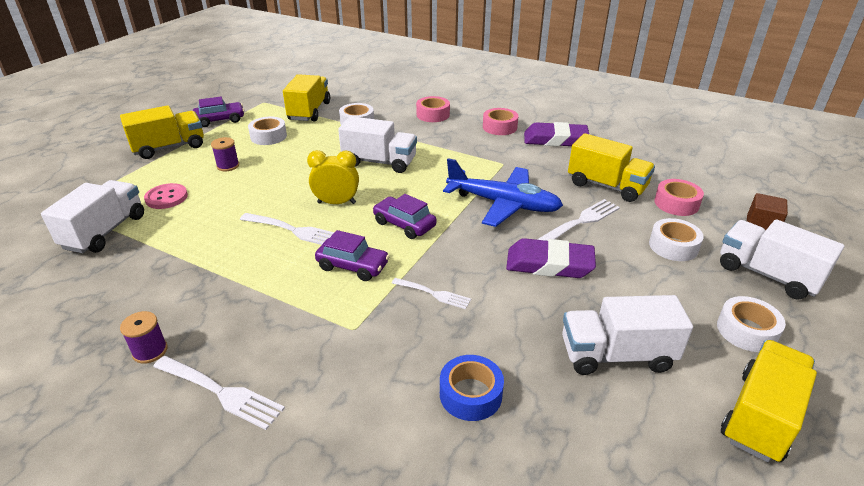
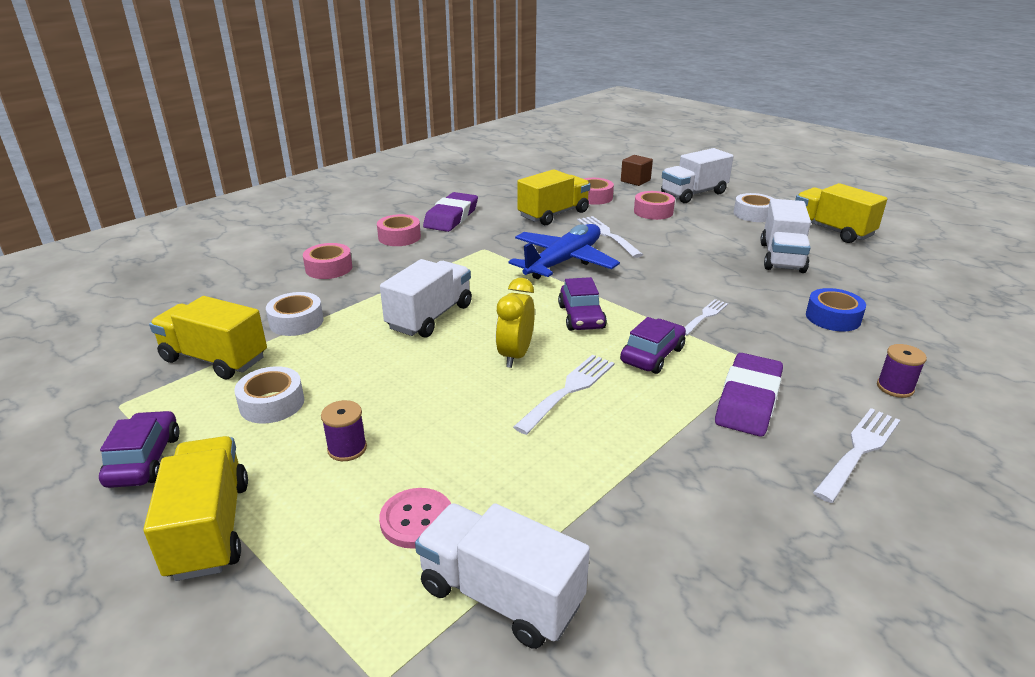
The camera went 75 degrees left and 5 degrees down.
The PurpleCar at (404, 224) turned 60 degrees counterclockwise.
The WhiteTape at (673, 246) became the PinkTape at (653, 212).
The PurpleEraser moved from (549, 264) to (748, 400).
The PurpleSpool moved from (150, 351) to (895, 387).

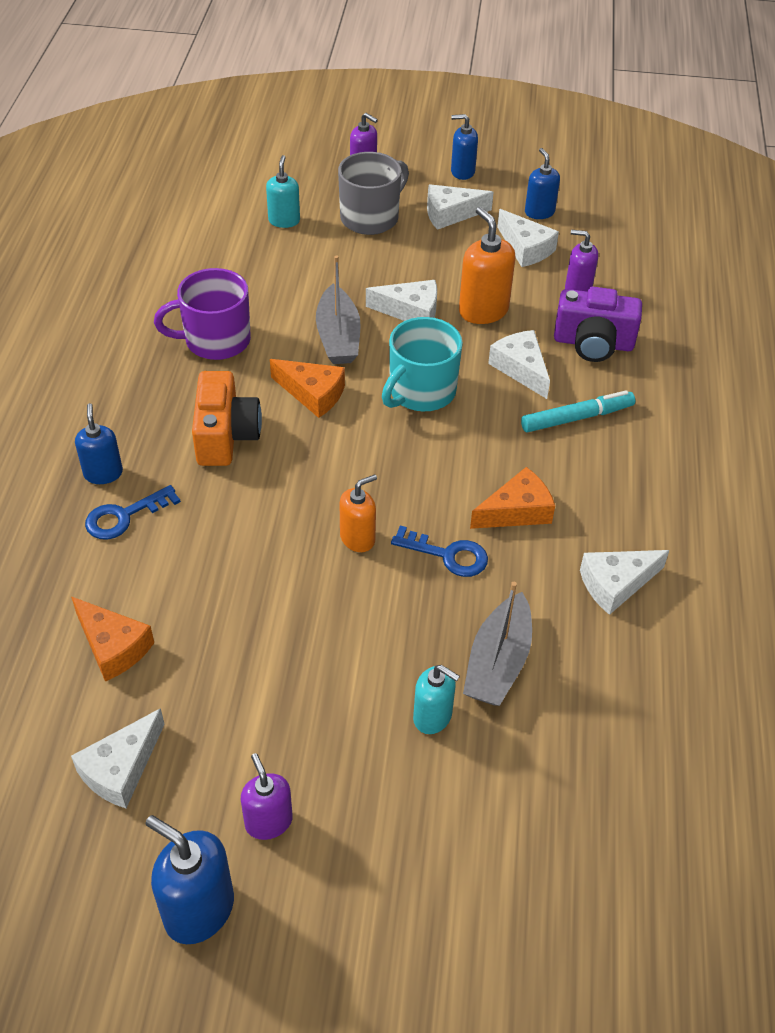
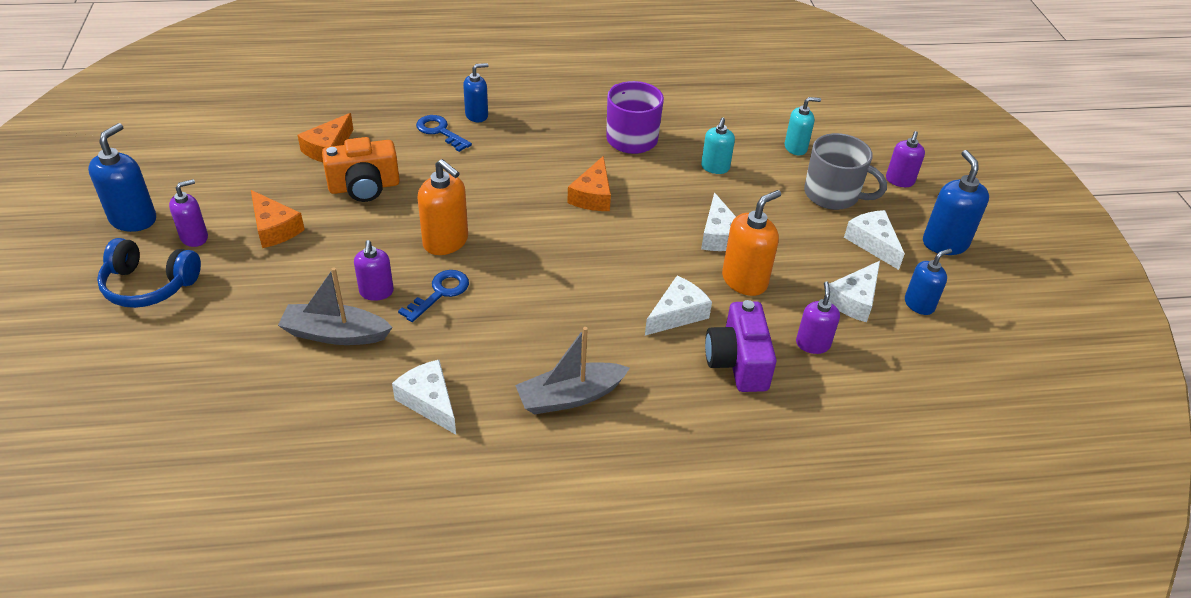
The camera went 75 degrees right and 5 degrees down.
The BlueHeadphones at (149, 285) appeared.
The OrangeCheese moved from (516, 511) to (274, 228).
The OrangeCamera moved from (226, 436) to (364, 187).
The PurpleSoapDispenser at (376, 292) appeared.
The BlueKey at (448, 555) turned 150 degrees counterclockwise.
The OrangeSoapDispenser at (358, 538) changed to 1.54 times the size.
The GreyBoat moved from (338, 337) to (570, 397).
The TurquoiseSoapDispenser moved from (433, 717) to (715, 167).
The BlueSoapDispenser at (462, 172) changed to 1.54 times the size.
The WhiteCheese at (121, 769) disappeared.
The TurquoiseMug at (421, 392) disappeared.
The TurquoiseMarker at (576, 418) disappeared.

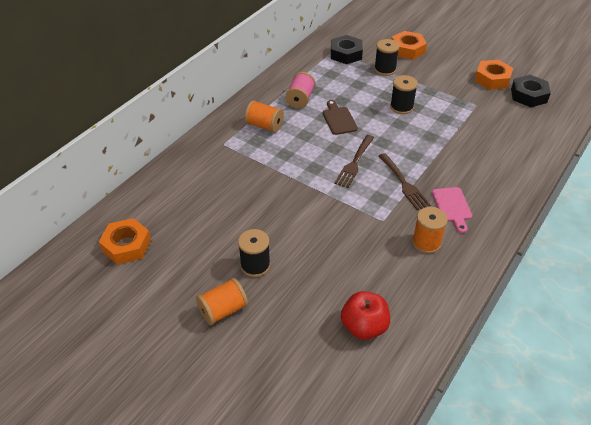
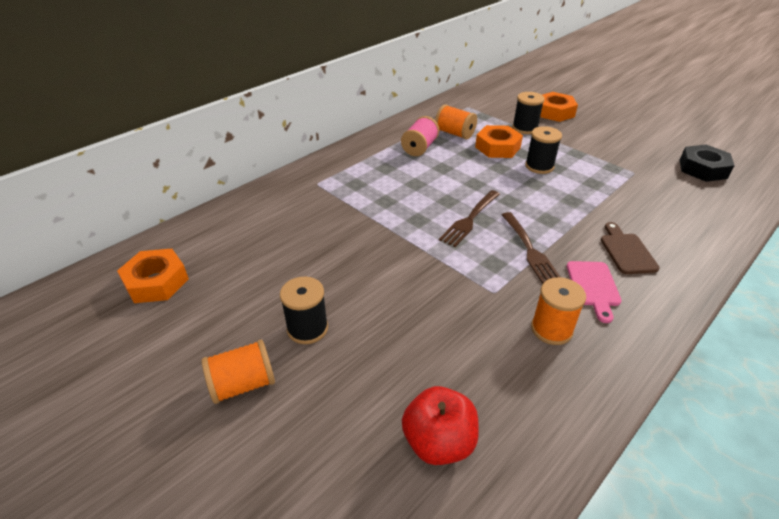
The camera went 10 degrees right and 5 degrees down.
The OrangeSpool moved from (264, 126) to (454, 133).
The OrangeNut moved from (492, 79) to (497, 147).
The BrownCuttingBoard moved from (339, 119) to (626, 251).
The BlackNut at (346, 54) disappeared.

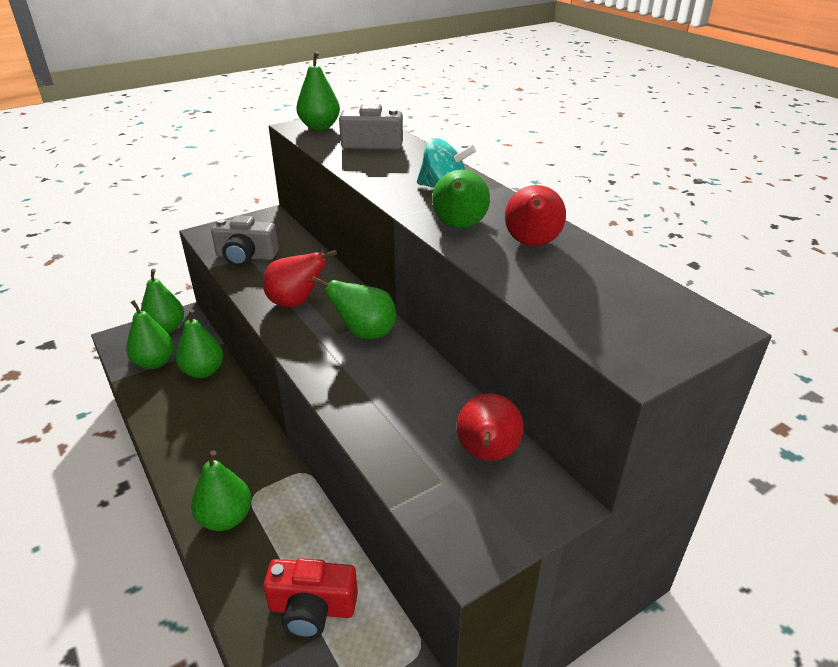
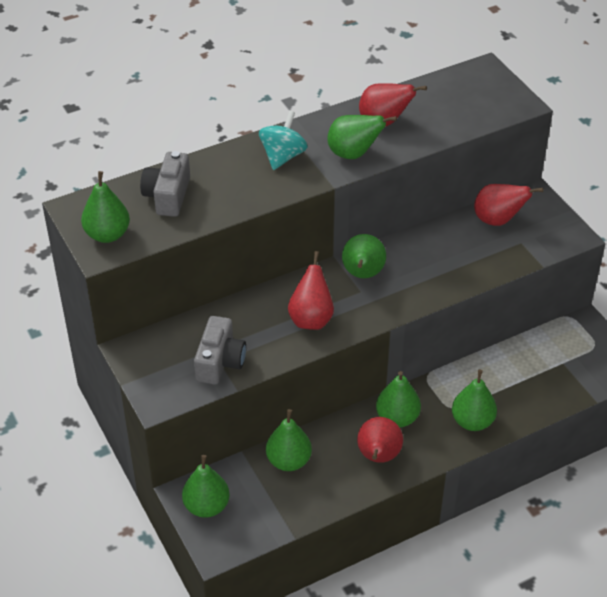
The camera went 85 degrees left and 10 degrees up.
The RedPear at (378, 457) appeared.
The GreenPear moved from (155, 362) to (397, 418).
The RedCamera at (312, 609) disappeared.

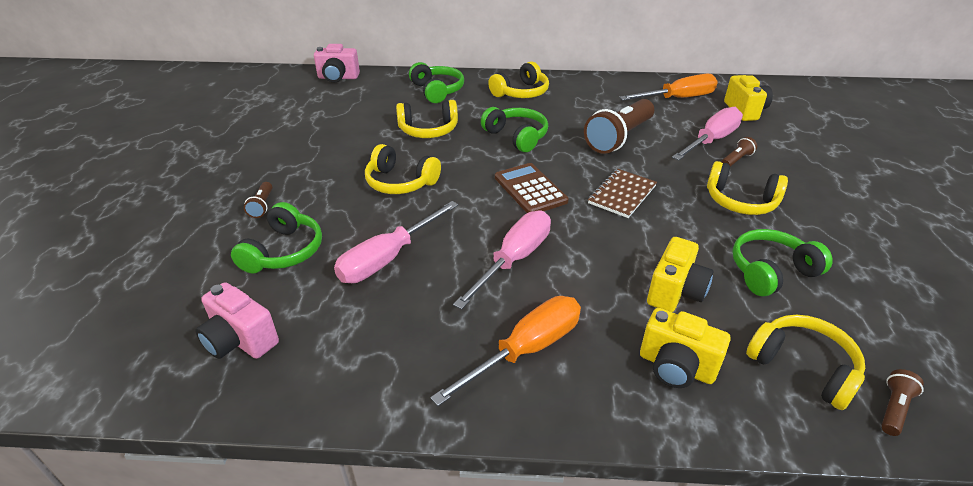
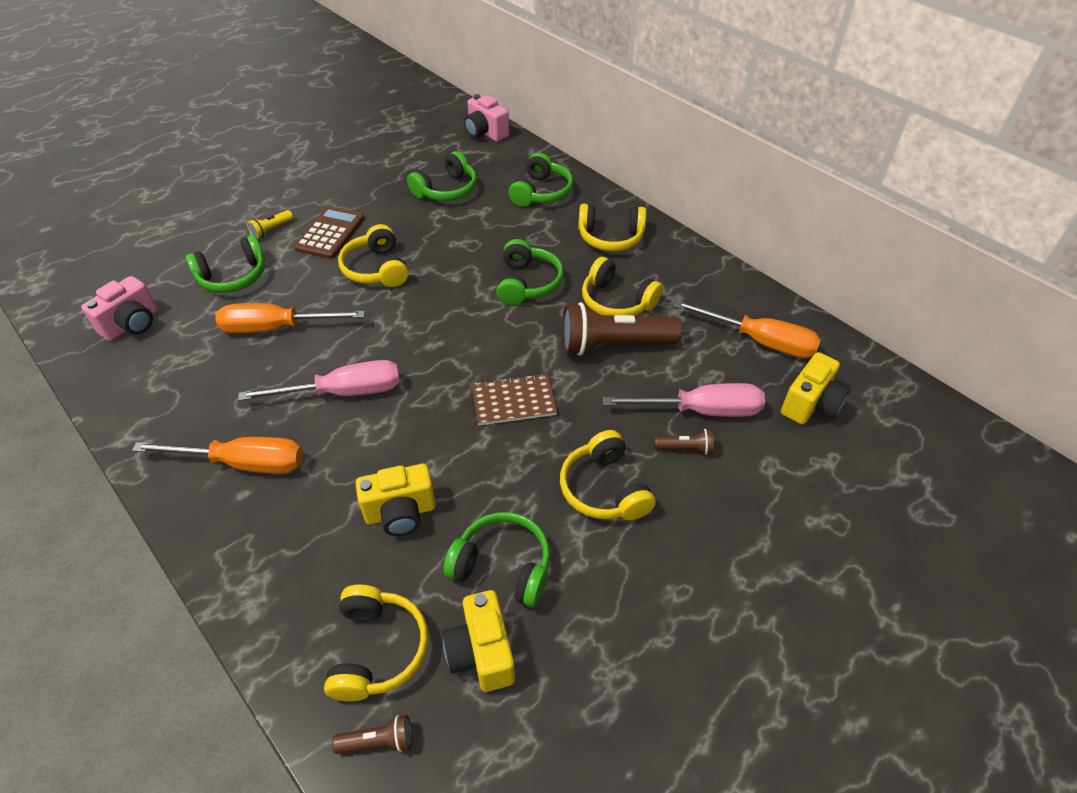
The camera went 45 degrees right and 10 degrees up.
The PinkCamera at (240, 340) turned 135 degrees counterclockwise.
The PinkScrewdriver at (388, 258) became the OrangeScrewdriver at (276, 328).
The BrownFlashlight at (262, 206) became the YellowFlashlight at (271, 230).
The BrownCalculator moved from (530, 189) to (330, 233).
The GreenHeadphones at (446, 190) appeared.
The YellowCamera moved from (676, 367) to (481, 653).
The YellowHeadphones moved from (428, 130) to (616, 301).

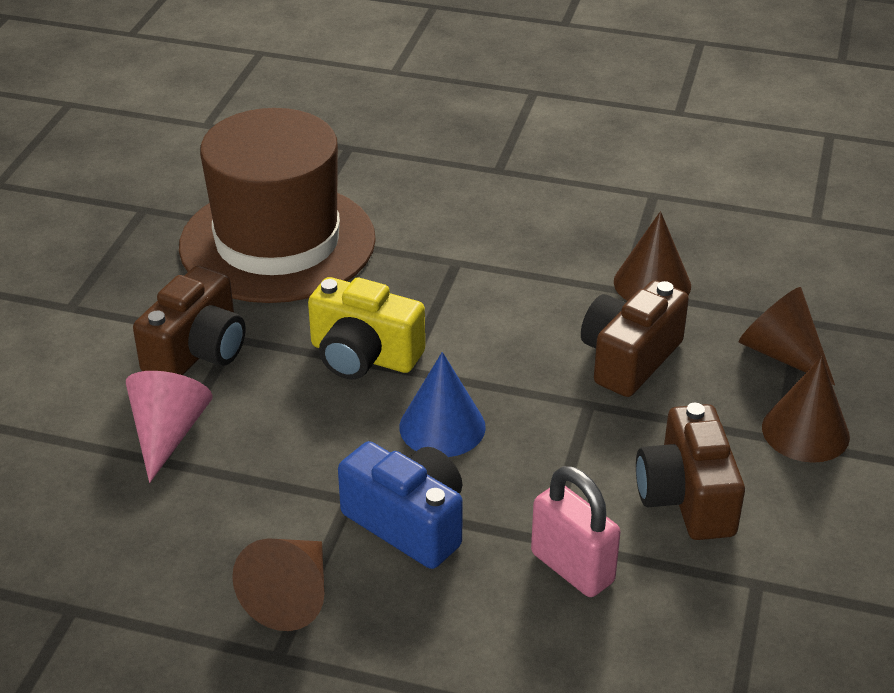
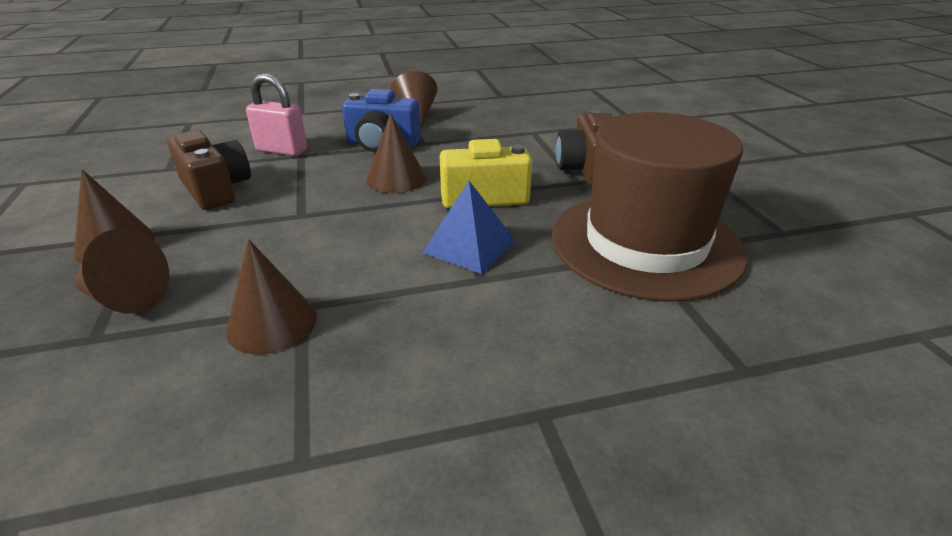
The camera went 150 degrees right and 5 degrees down.
The BlueCone at (442, 427) became the BrownCone at (396, 179).
The BluePyramid at (469, 246) appeared.
The PinkCone at (168, 433) disappeared.
The BrownCamera at (629, 358) disappeared.

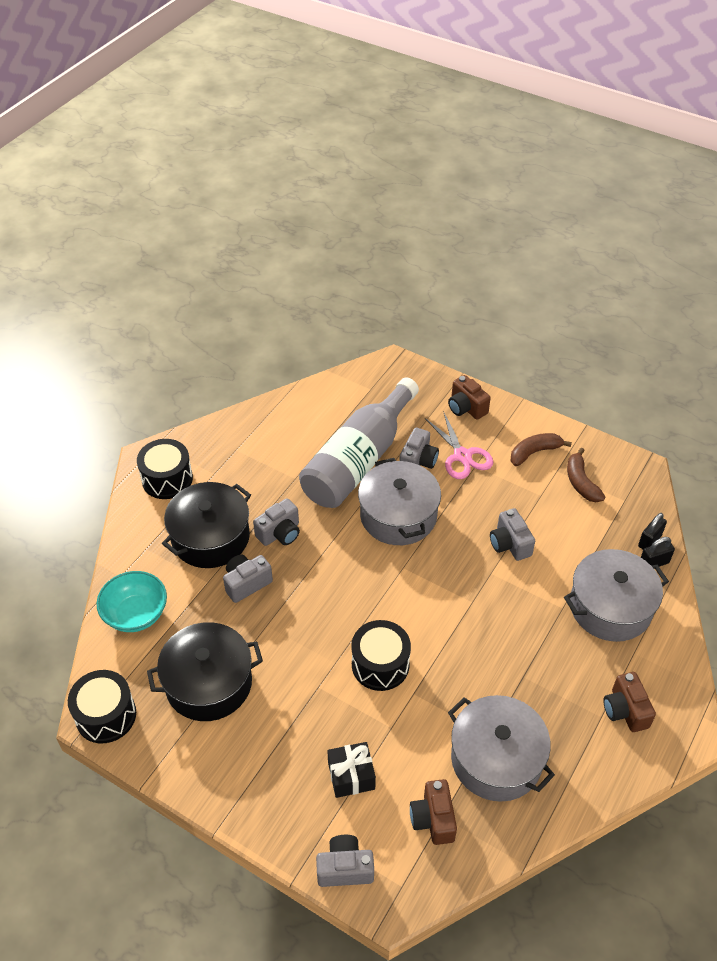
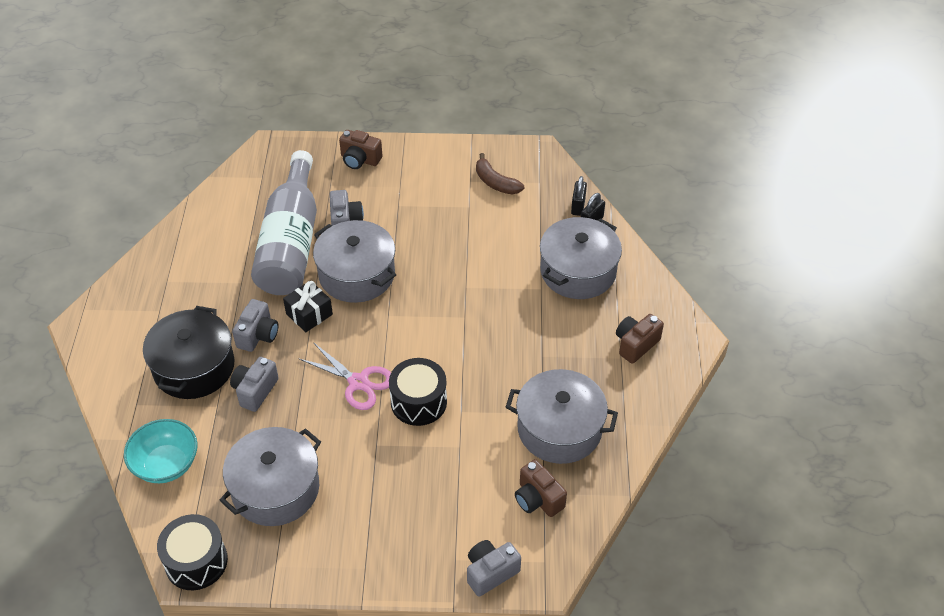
The camera went 30 degrees left and 0 degrees up.
The BlackPot at (209, 683) became the GreyPot at (275, 489).
The BlackGift moved from (351, 776) to (309, 314).
The PinkScissors moved from (462, 456) to (358, 382).
The BrownCamera at (625, 710) turned 90 degrees clockwise.
The BlackDrum at (167, 479) disappeared.
The GreyCamera at (509, 544) disappeared.
The BrownBanana at (534, 452) disappeared.

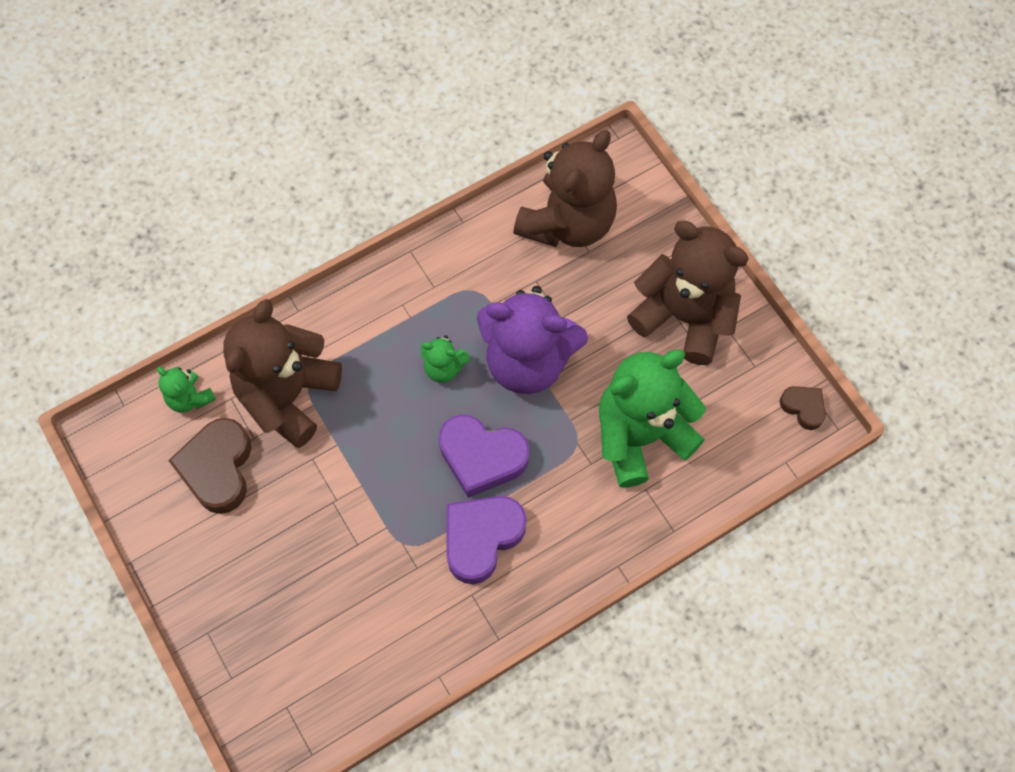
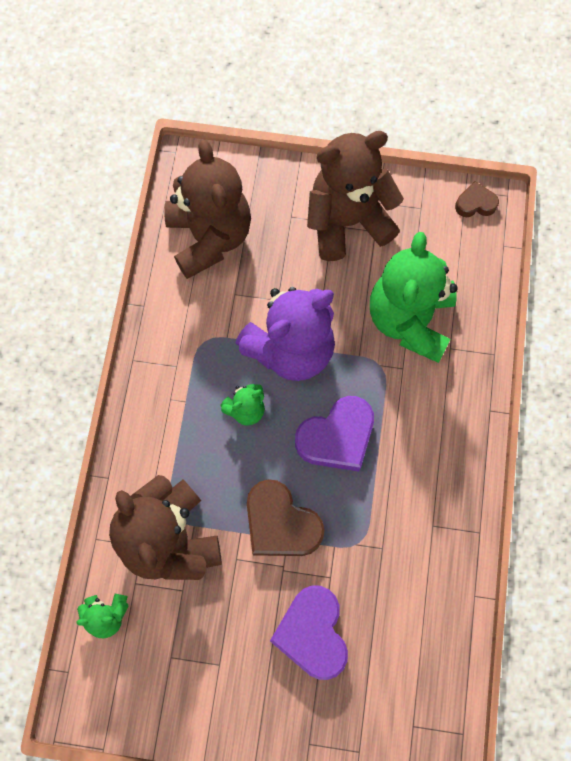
The camera went 50 degrees left and 5 degrees up.
The BrownHeart moved from (218, 468) to (281, 523).
The PurpleHeart moved from (481, 538) to (312, 633).

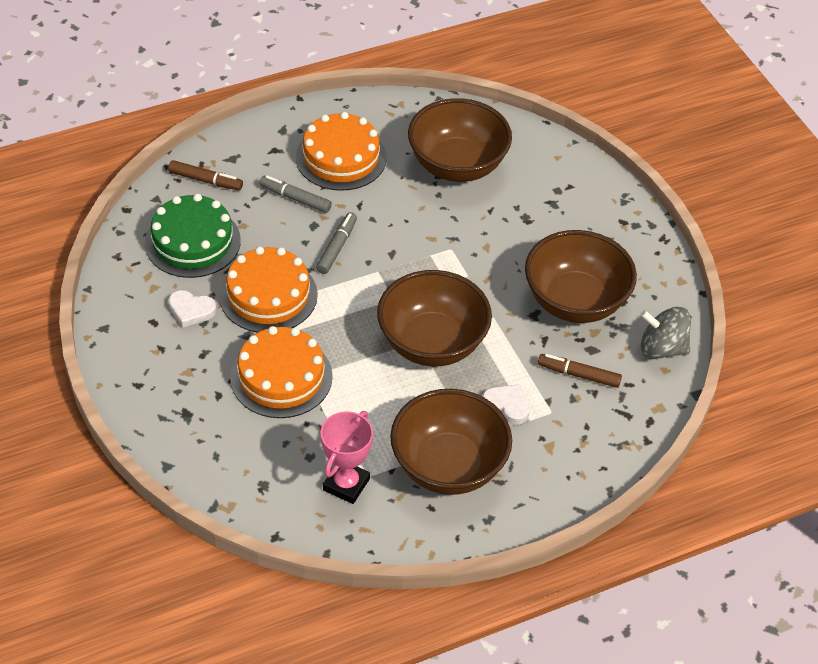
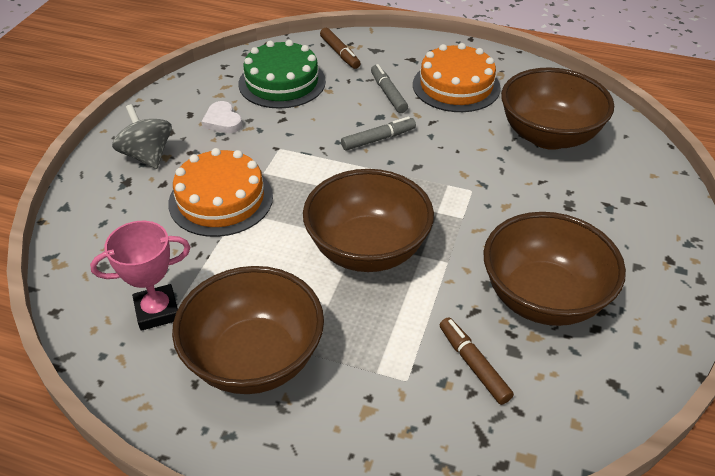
The camera went 45 degrees right and 5 degrees down.
The GreySpinningTop moved from (662, 348) to (147, 156).
The OrangeCake at (268, 295) disappeared.
The WhiteHeart at (507, 405) disappeared.

